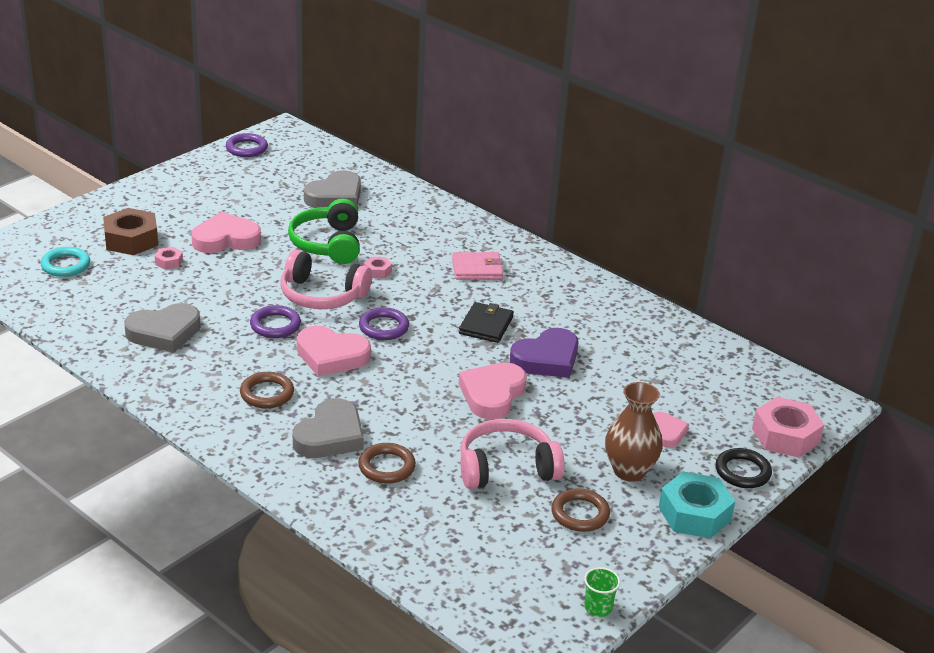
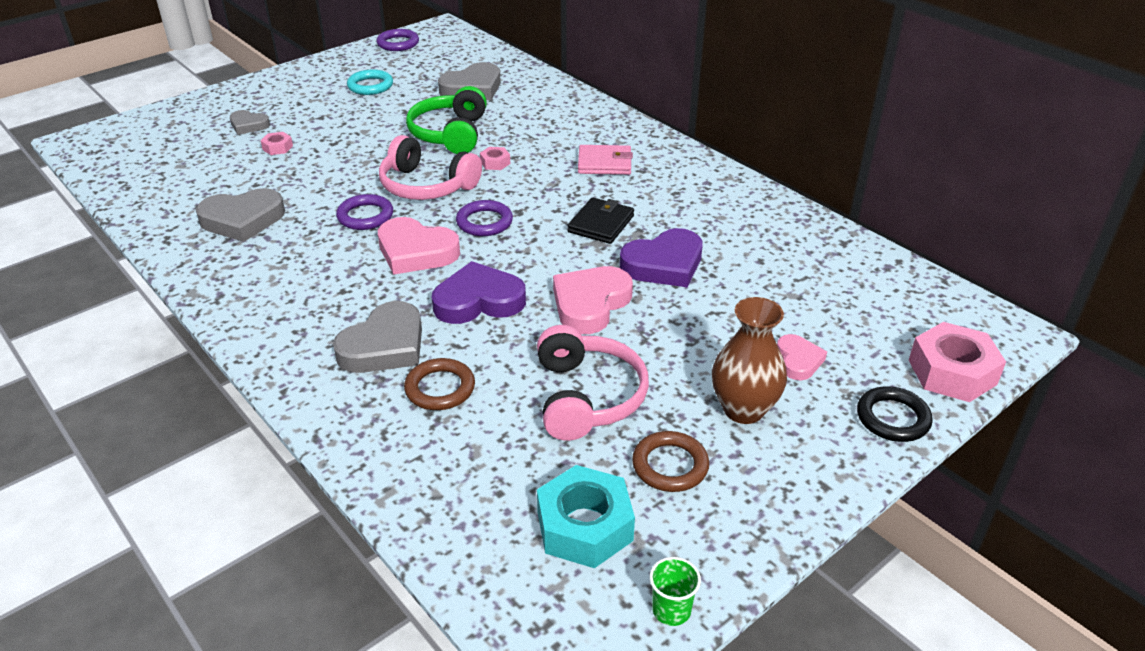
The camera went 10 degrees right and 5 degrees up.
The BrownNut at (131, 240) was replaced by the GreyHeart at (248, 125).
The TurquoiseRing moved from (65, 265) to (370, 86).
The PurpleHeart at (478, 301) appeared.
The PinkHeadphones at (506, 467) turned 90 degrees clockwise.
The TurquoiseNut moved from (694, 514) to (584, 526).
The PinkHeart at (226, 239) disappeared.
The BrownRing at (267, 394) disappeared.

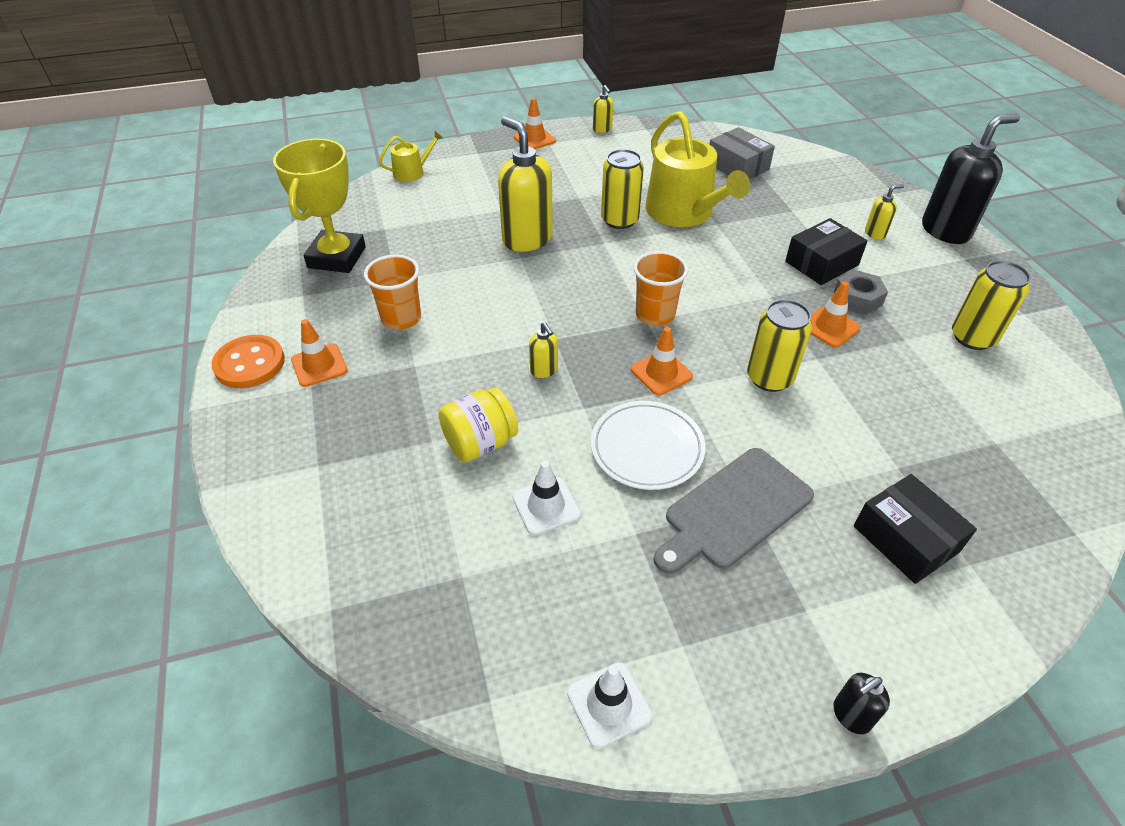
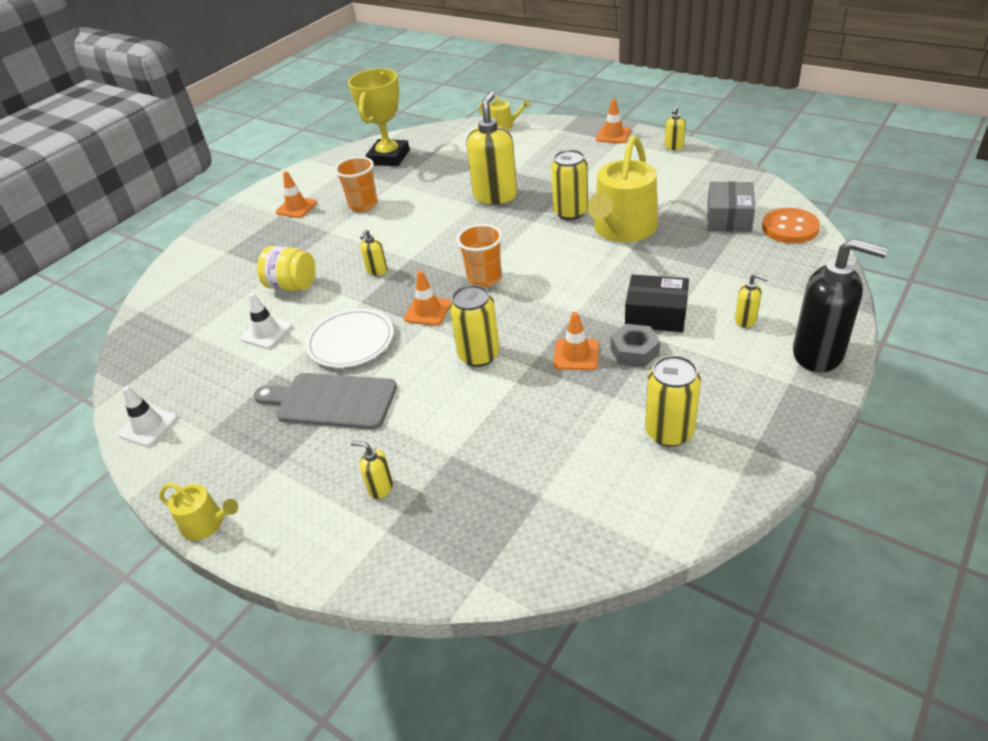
The camera went 55 degrees right and 5 degrees down.
The BlackSoapDispenser at (851, 715) was replaced by the YellowWateringCan at (206, 523).
The YellowTrophy at (337, 257) turned 45 degrees counterclockwise.
The BlackBox at (905, 539) was replaced by the YellowSoapDispenser at (380, 488).
The OrangeButton moved from (249, 364) to (790, 228).

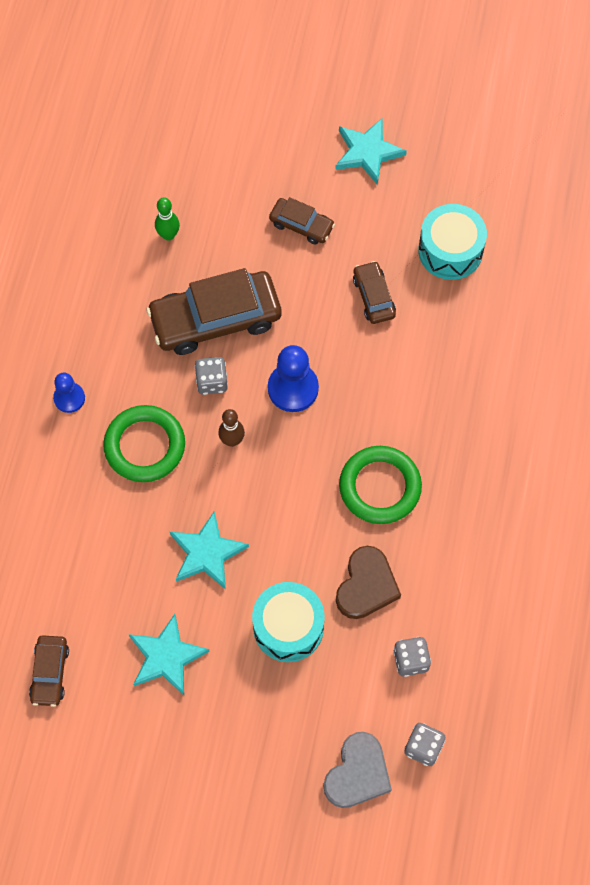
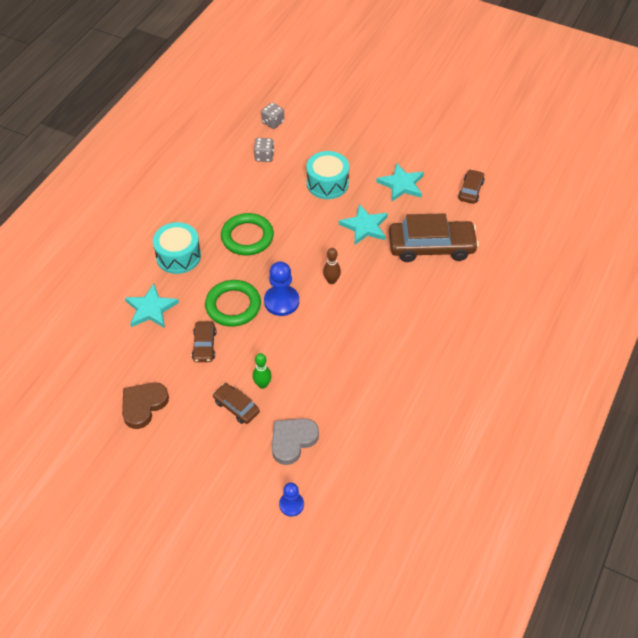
The camera went 165 degrees left and 15 degrees down.
The BrownHeart moved from (366, 585) to (143, 405).
The TurquoiseStar moved from (367, 152) to (151, 309).
The TurquoiseDrum moved from (450, 250) to (178, 256).
The GreenRing moved from (145, 446) to (233, 306).
The GreenBowlingPin moved from (168, 235) to (262, 384).
The GreyHeart moved from (357, 773) to (292, 441).
The BluePawn moved from (69, 398) to (291, 505).
The BrownCar moved from (215, 319) to (431, 247).
The GreyDice at (212, 382) disappeared.

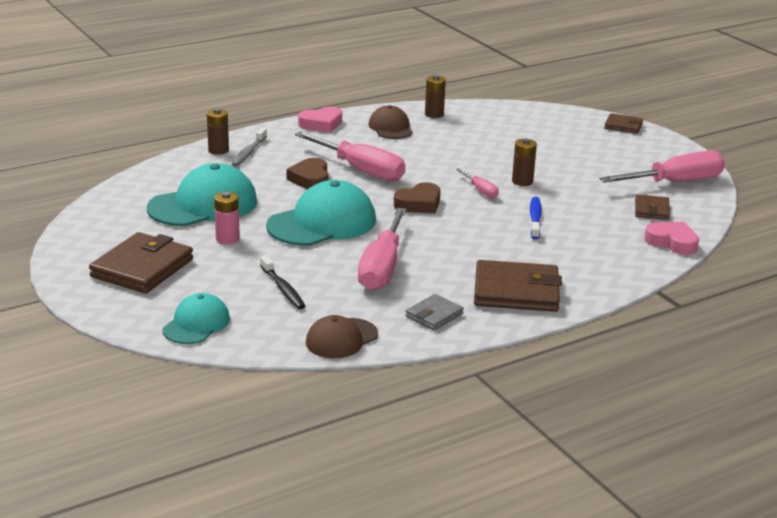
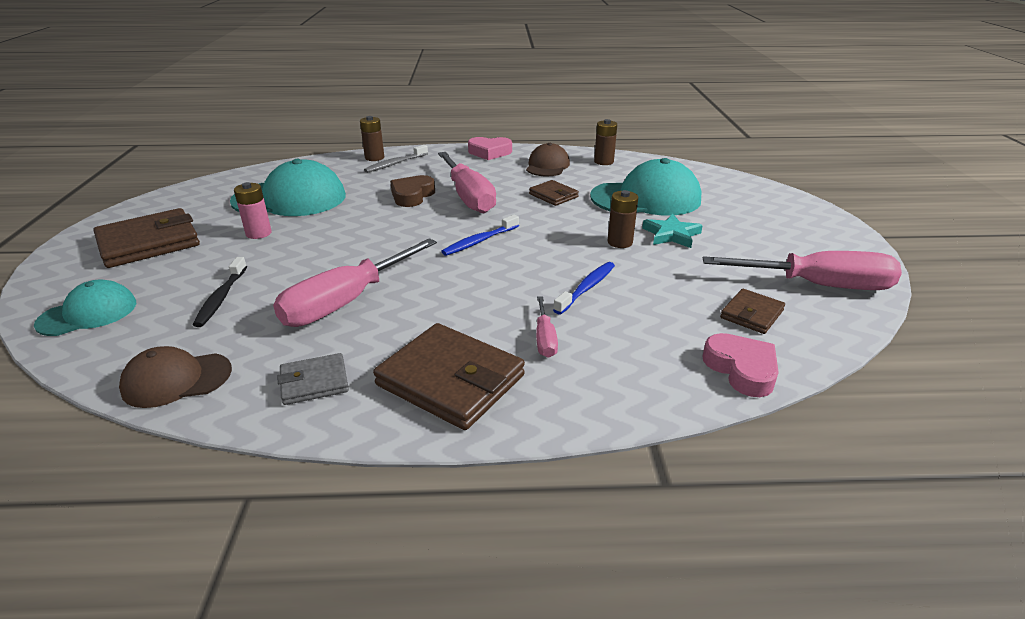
The camera went 30 degrees right and 5 degrees up.
The BrownHeart at (419, 204) was replaced by the BlueToothbrush at (479, 241).
The BrownWallet moved from (623, 126) to (553, 195).
The PinkScrewdriver moved from (480, 190) to (545, 338).
The TurquoiseCap moved from (322, 223) to (646, 198).
The TurquoiseStar at (671, 235) appeared.

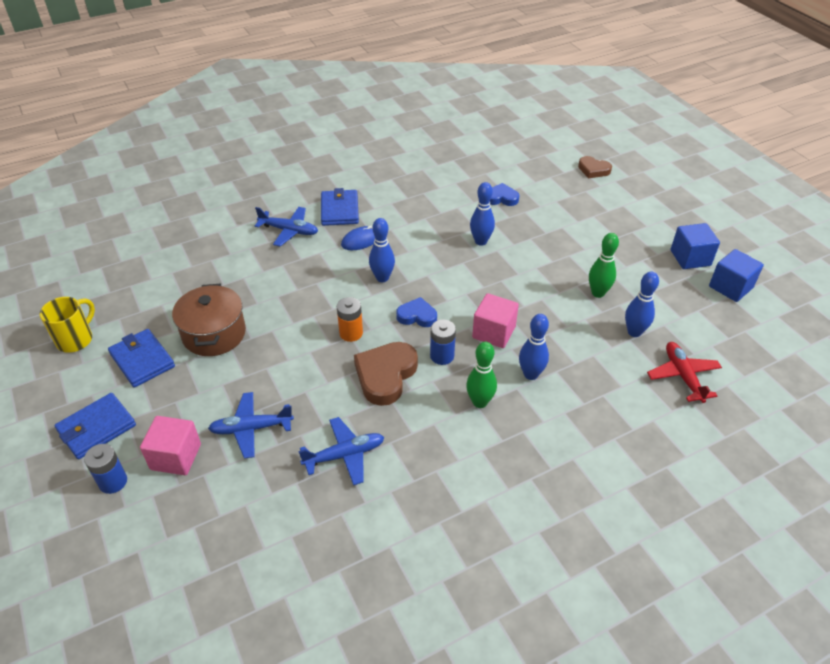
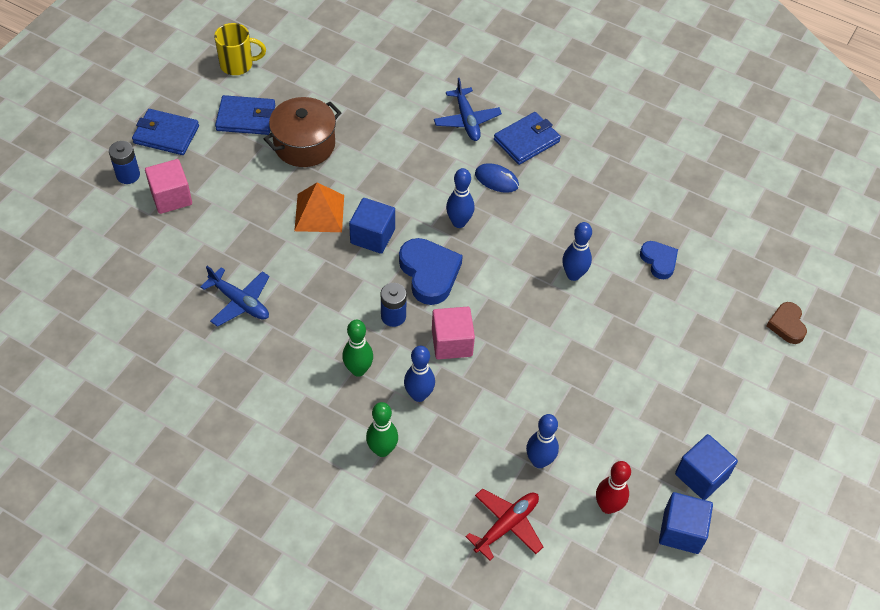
The camera went 55 degrees right and 10 degrees up.
The BlueWallet at (142, 360) turned 75 degrees clockwise.
The OrangePyramid at (319, 212) appeared.
The OrangeBattery at (351, 333) was replaced by the BlueCube at (372, 236).
The GreenBowlingPin moved from (598, 293) to (382, 450).
The BlueHeart at (417, 316) changed to 1.68 times the size.
The RedBowlingPin at (607, 506) appeared.
The BluePlane at (251, 429) disappeared.
The BrownHeart at (385, 375) disappeared.

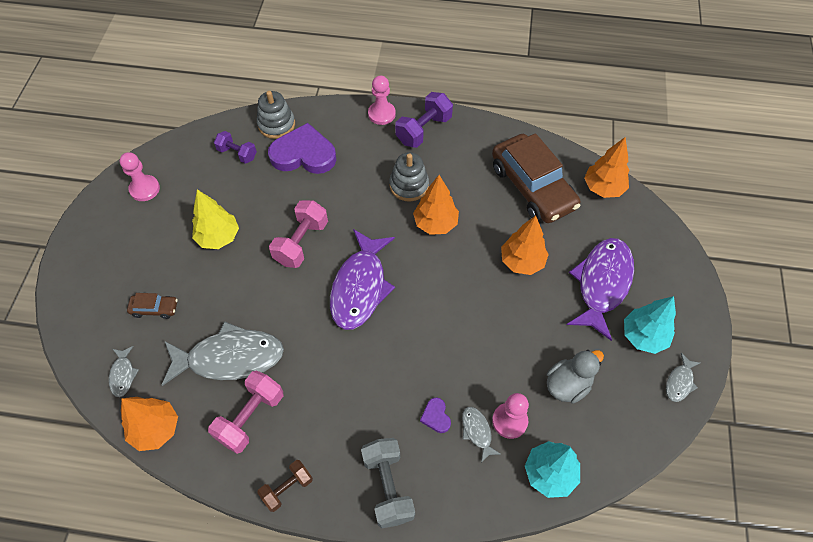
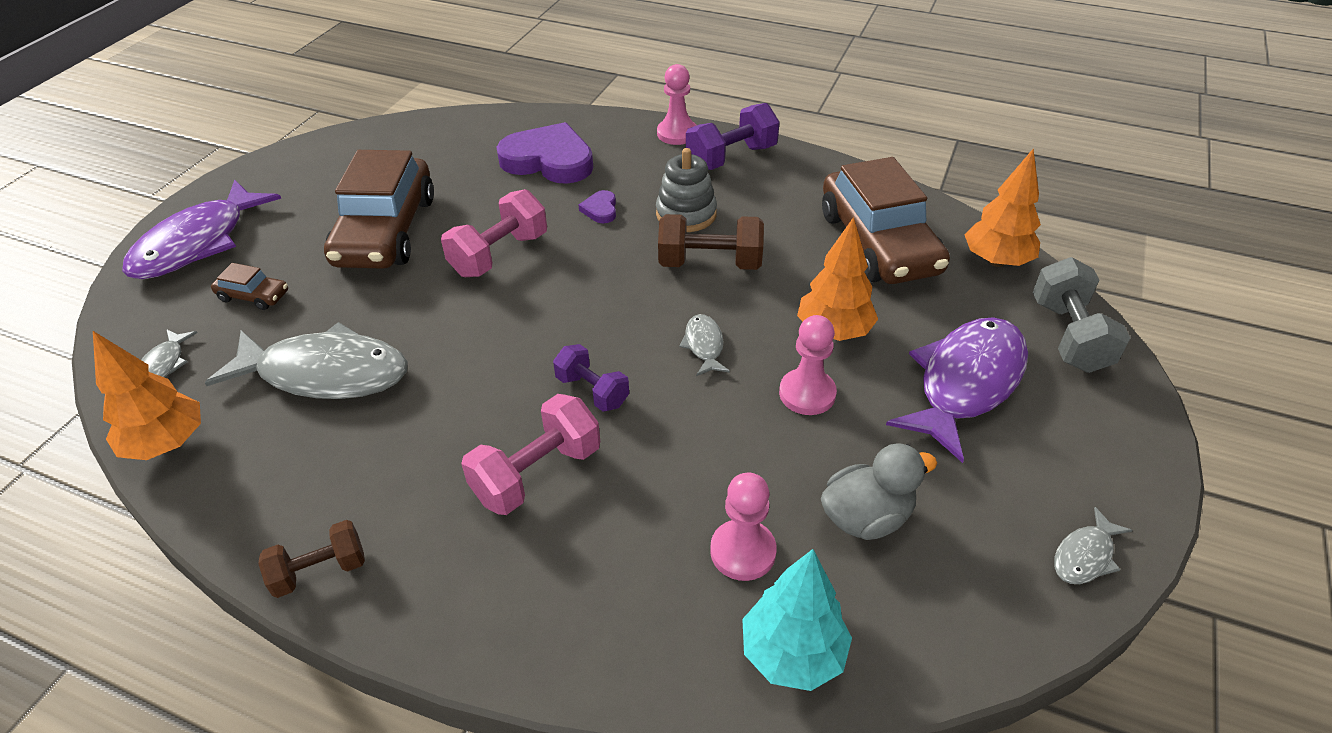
The camera went 15 degrees right and 15 degrees down.
The PurpleFish moved from (360, 287) to (198, 243).
The YellowTree at (218, 237) was replaced by the BrownCar at (386, 231).
The PinkDumbbell moved from (250, 417) to (537, 473).
The PurpleDumbbell moved from (237, 153) to (592, 391).
The PurpleHeart moved from (436, 416) to (600, 209).
The OrangeTree at (435, 223) was replaced by the BrownDumbbell at (710, 263).
The GreyFish moved from (477, 432) to (704, 345).
The PinkPawn moved from (144, 189) to (807, 394).
The GreyDumbbell moved from (388, 486) to (1069, 336).
The GreyStackingToy at (276, 124) disappeared.
The TurquoiseTree at (643, 336) disappeared.

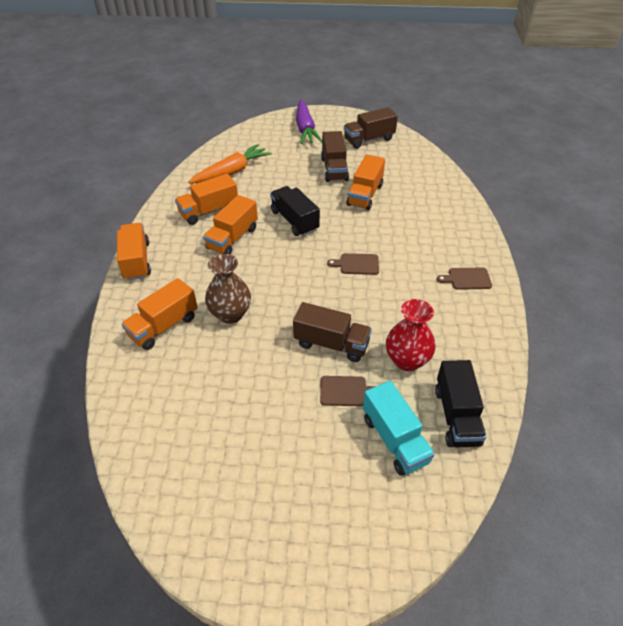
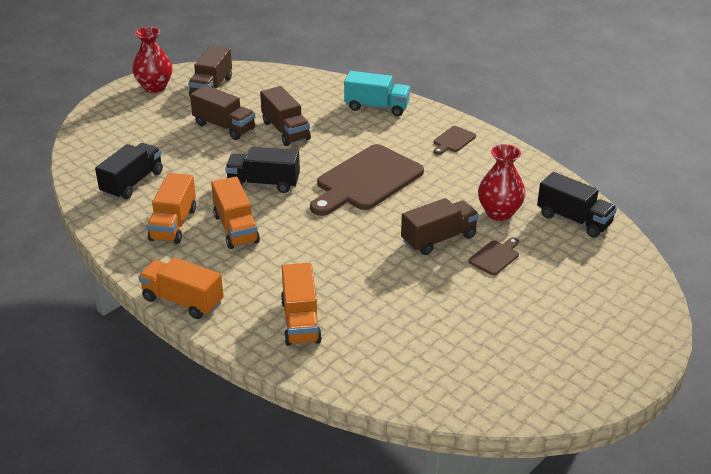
The camera went 50 degrees left and 10 degrees down.
The OrangeCarrot at (232, 172) was replaced by the BlackTruck at (132, 183).
The RedVase at (155, 87) appeared.
The OrangeTruck at (365, 195) became the BrownTruck at (285, 130).
The BrownCuttingBoard at (357, 264) changed to 2.29 times the size.
The TurquoiseTruck moved from (394, 440) to (377, 107).
The BrownVase at (230, 314) disappeared.
The PurpleCarrot at (305, 129) disappeared.

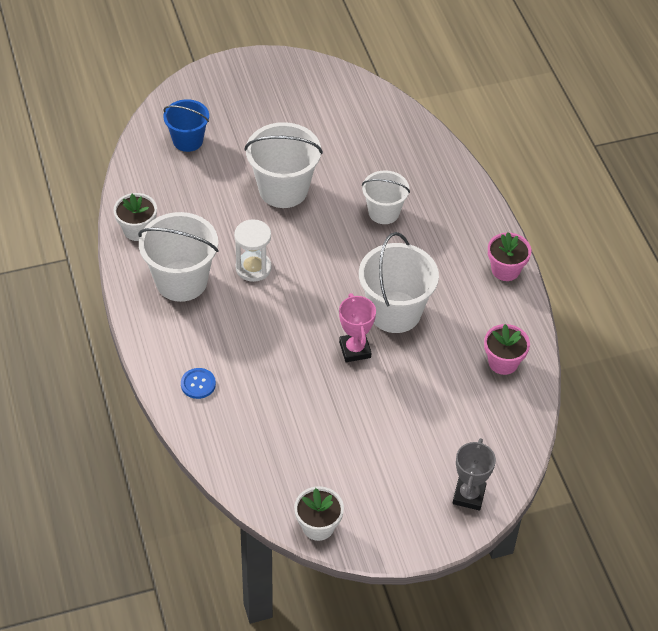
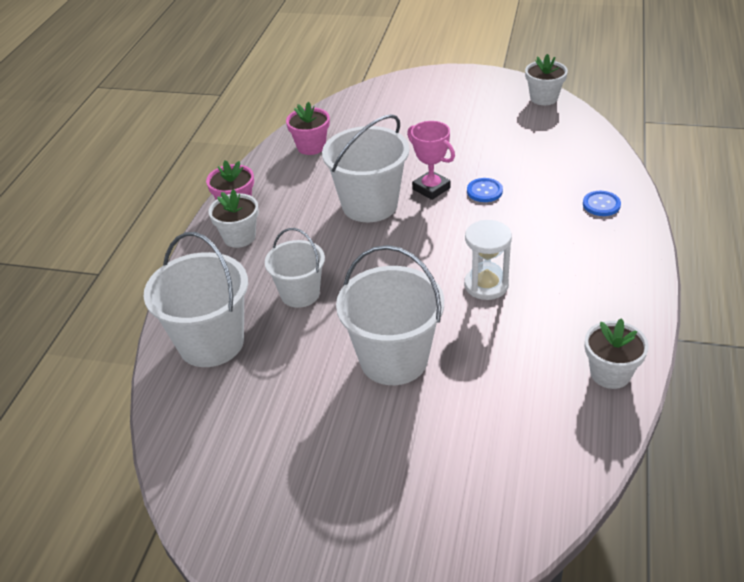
The camera went 145 degrees left and 10 degrees down.
The WhiteBucket moved from (181, 281) to (211, 343).
The WhiteFlowerPot at (239, 237) appeared.
The PinkTrophy at (355, 350) turned 60 degrees counterclockwise.
The BlueButton at (484, 191) appeared.
The BlueBucket at (188, 140) disappeared.
The GreyTrophy at (469, 495) disappeared.

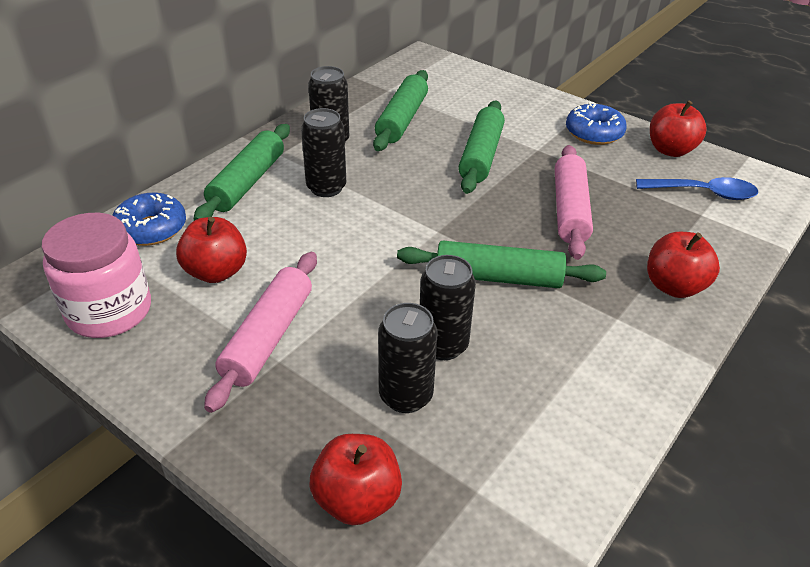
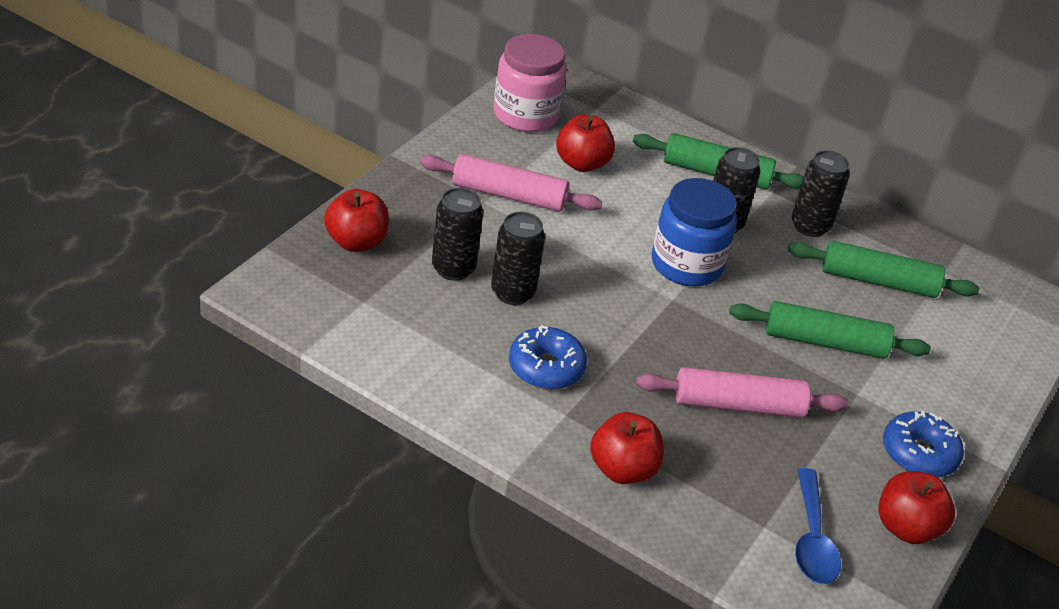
The camera went 80 degrees right and 0 degrees up.
The BlueDonut moved from (151, 229) to (546, 367).
The BlueJar at (686, 264) appeared.
The GreenRollingPin at (498, 277) disappeared.

